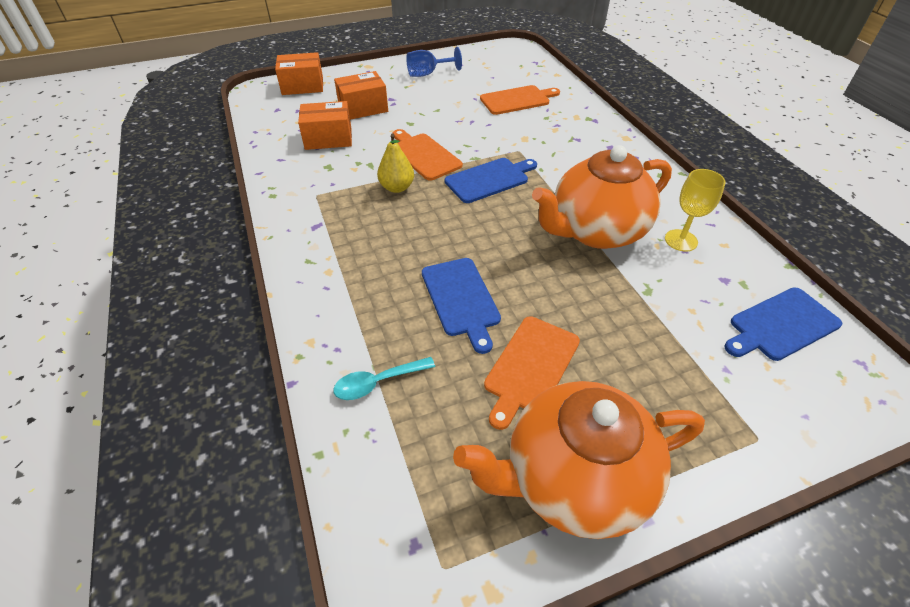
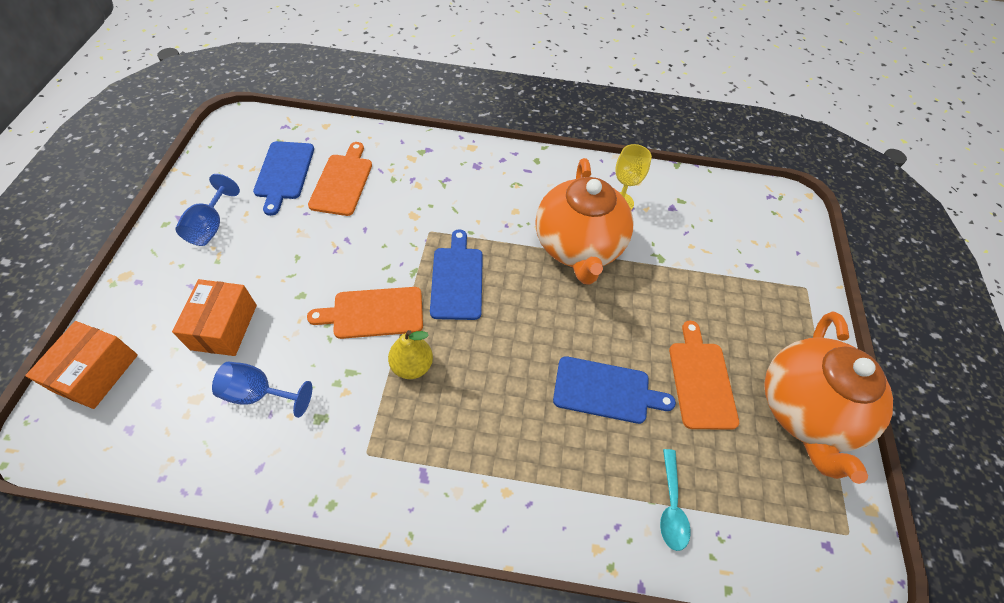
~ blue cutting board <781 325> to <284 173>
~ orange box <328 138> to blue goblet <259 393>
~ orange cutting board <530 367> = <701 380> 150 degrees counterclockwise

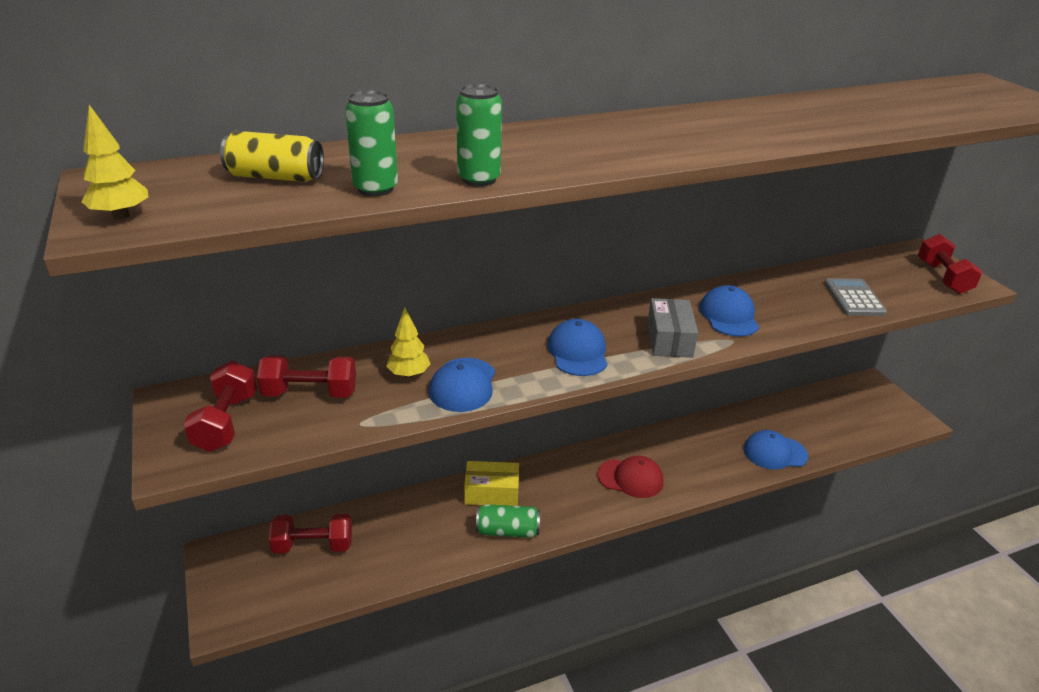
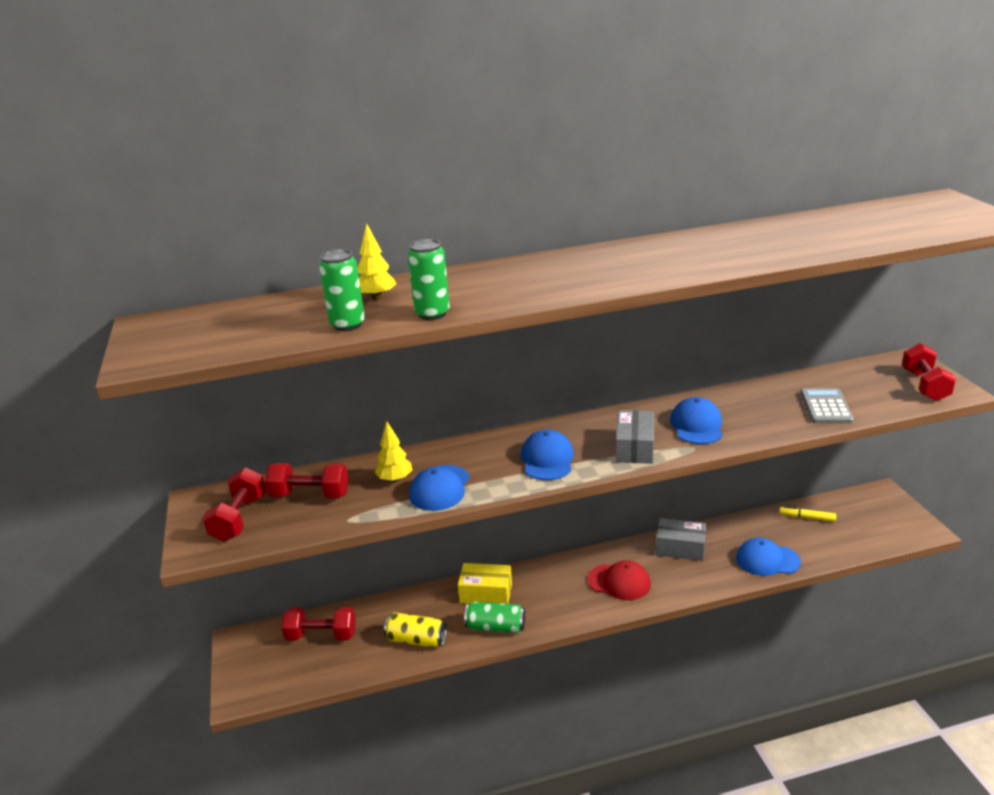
+ grey box <680 548>
+ yellow marker <807 517>
~ yellow tree <121 216> to <377 298>
~ yellow can <275 177> to <416 639>

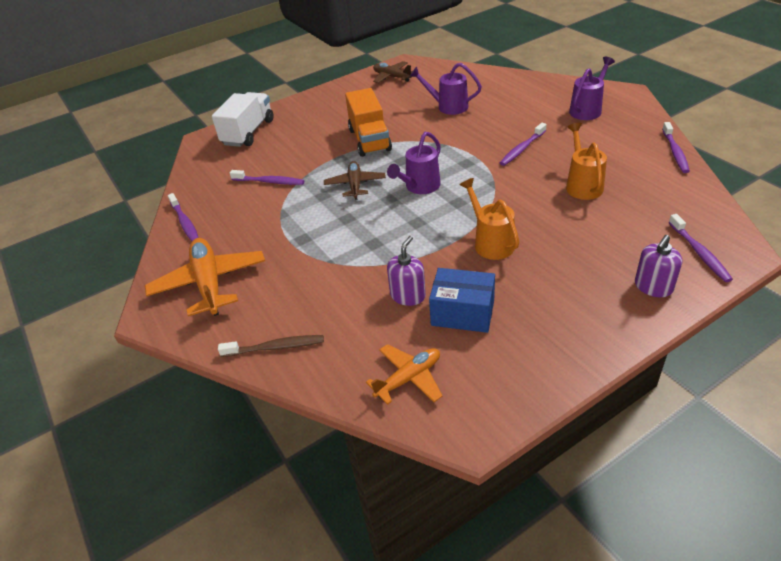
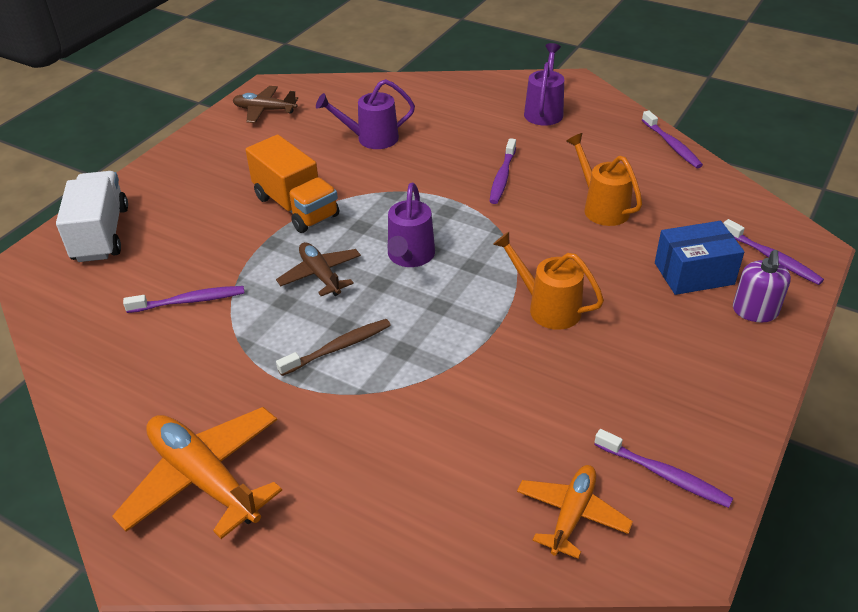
- purple soap dispenser <408 295>
~ purple toothbrush <185 222> to <664 475>
~ brown toothbrush <275 347> to <338 347>
~ blue box <462 313> to <694 273>

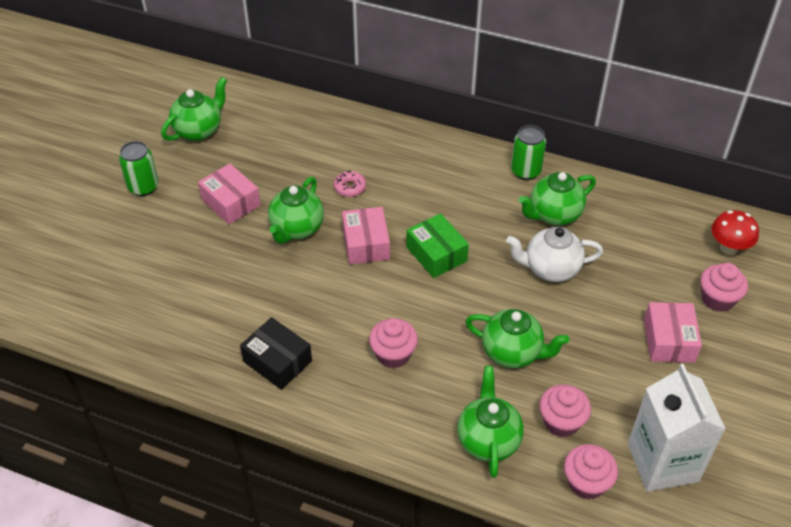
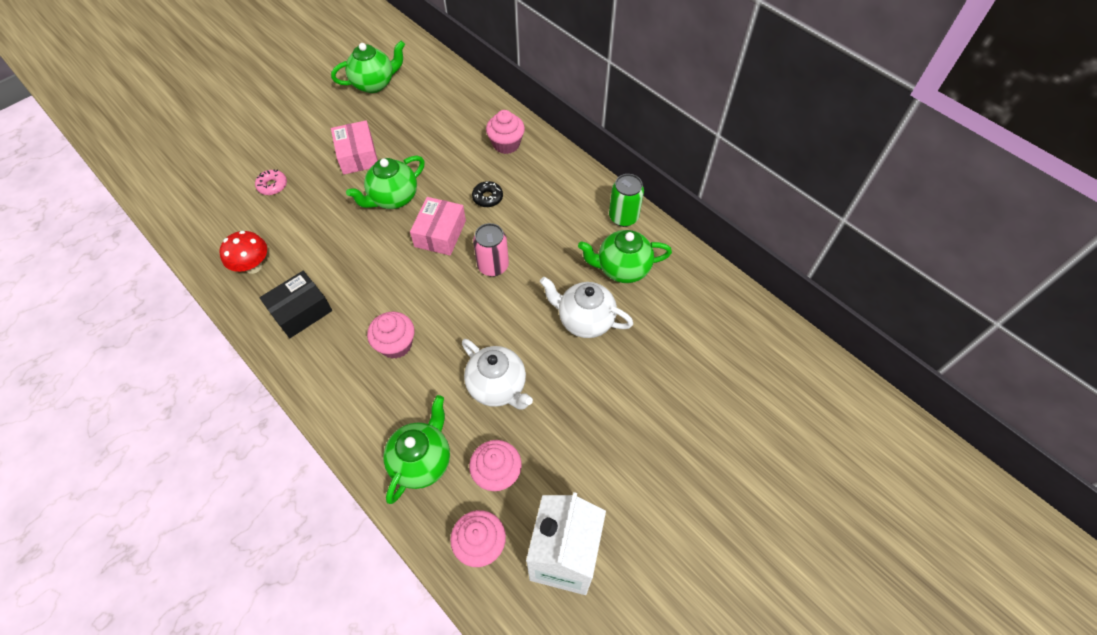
- green can <143 187>
- pink box <669 340>
+ black donut <487 197>
~ pink donut <350 187> to <272 185>
~ pink cupcake <717 299> to <506 144>
~ red mushroom <728 248> to <253 266>
~ green box <436 254> to pink can <493 266>
~ green teapot <512 353> to white teapot <498 387>
~ black box <277 361> = <300 311> 75 degrees clockwise

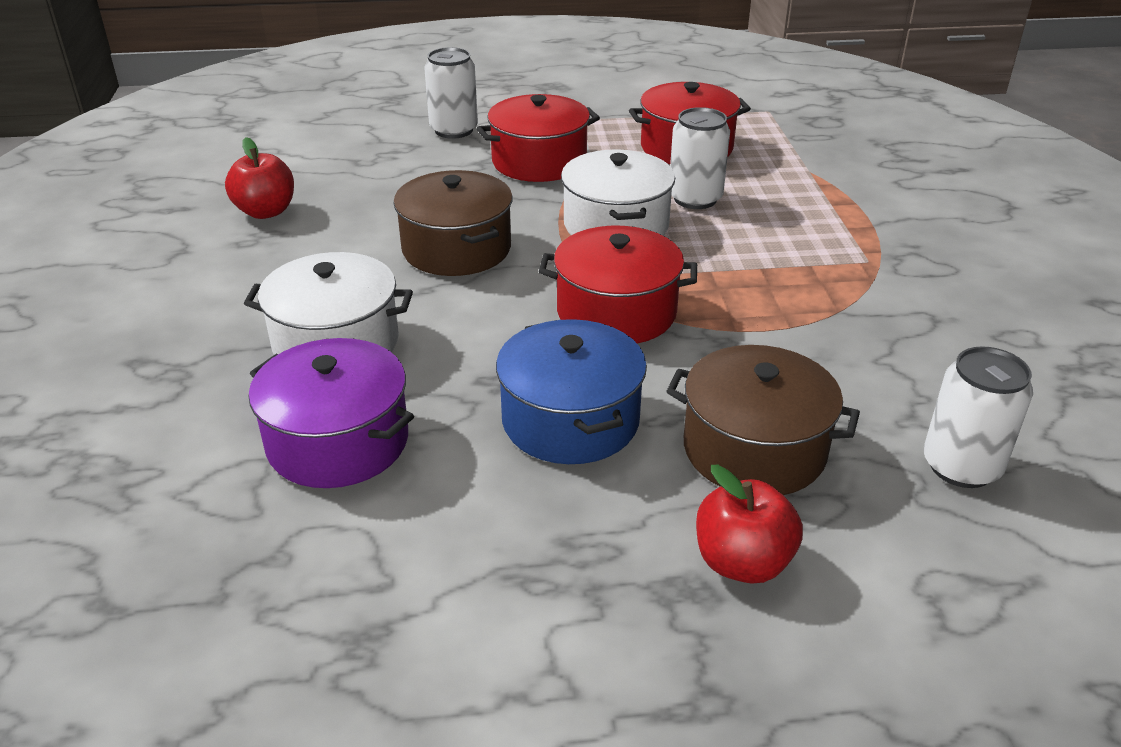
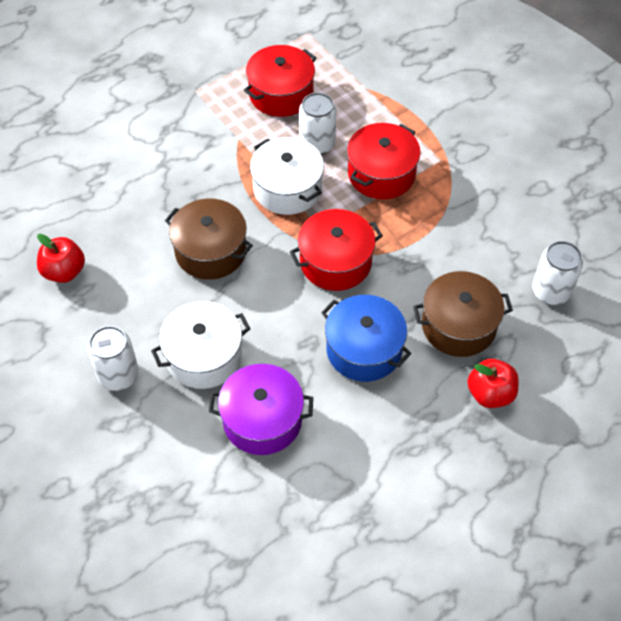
~ white can <454 130> to <118 375>
~ red pot <539 161> to <381 174>

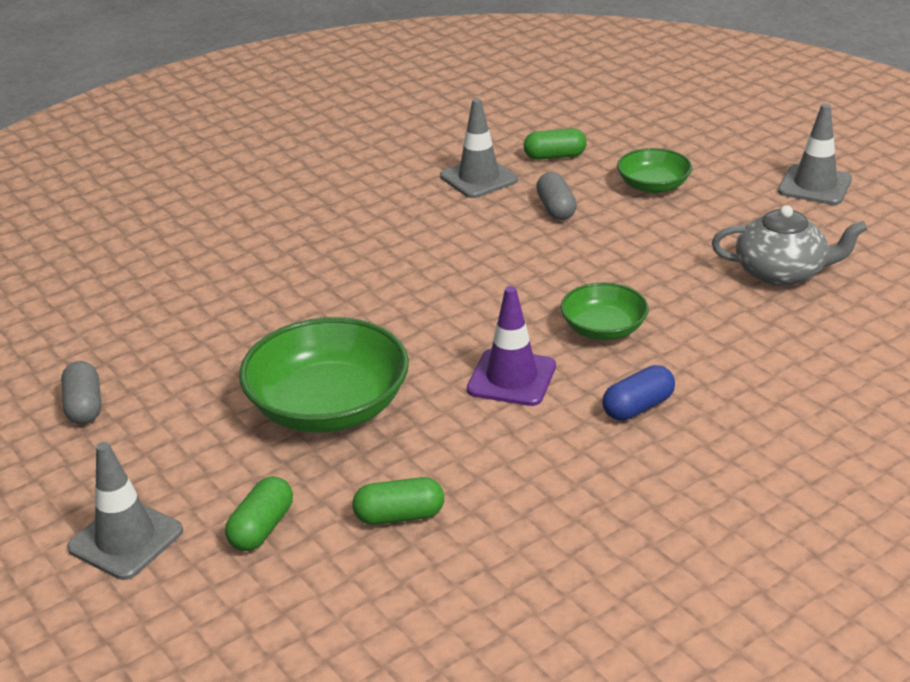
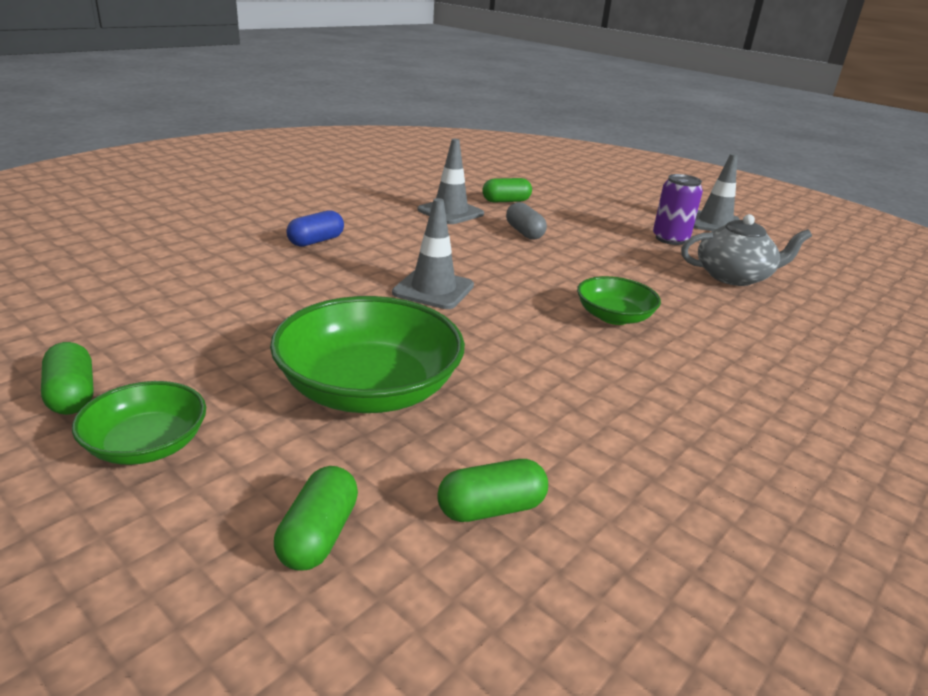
- purple traffic cone <511 378>
+ purple can <670 239>
~ grey traffic cone <126 539> to <433 289>
~ blue capsule <638 407> to <316 241>
~ green bowl <653 186> to <147 445>
~ grey capsule <84 406> to green capsule <72 395>

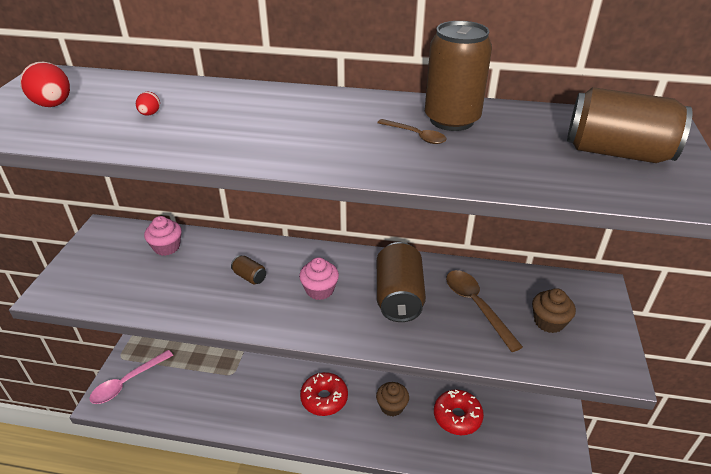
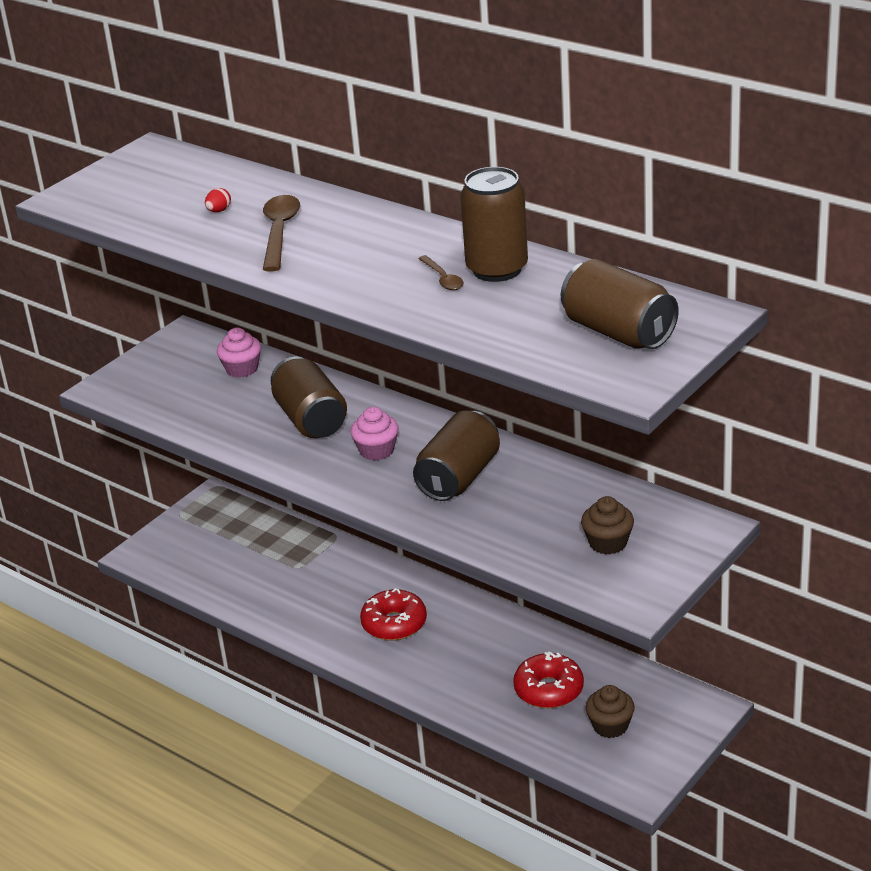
- red egg <53 105>
- pink spoon <127 382>
~ brown cupcake <392 406> to <610 726>
~ brown spoon <476 306> to <279 232>
~ brown can <249 277> = <311 419> x2.18

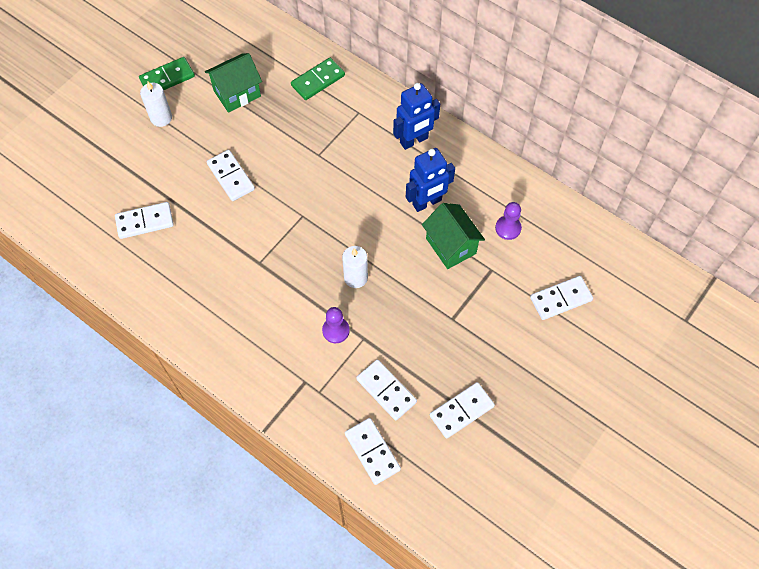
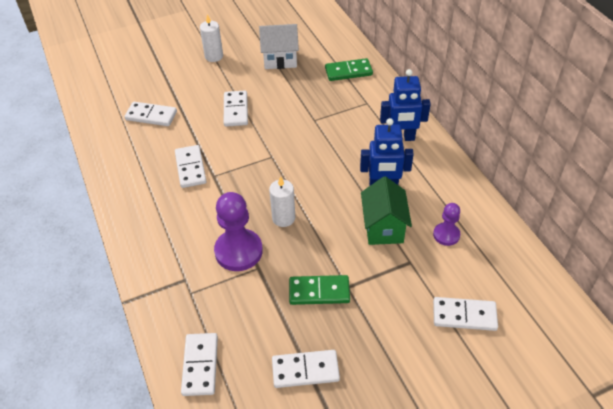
~ green domino <167 78> to <319 292>
~ white domino <386 390> to <190 168>
~ green house <237 93> to white house <280 60>
~ purple pawn <336 330> = <238 251> x1.79

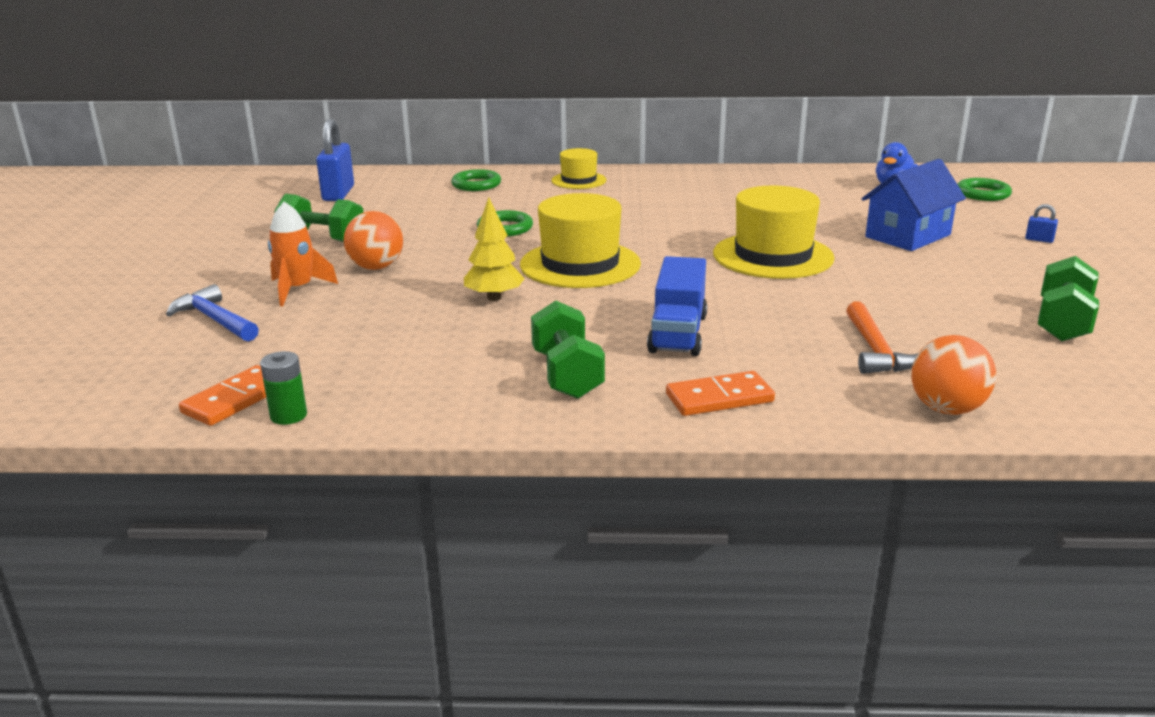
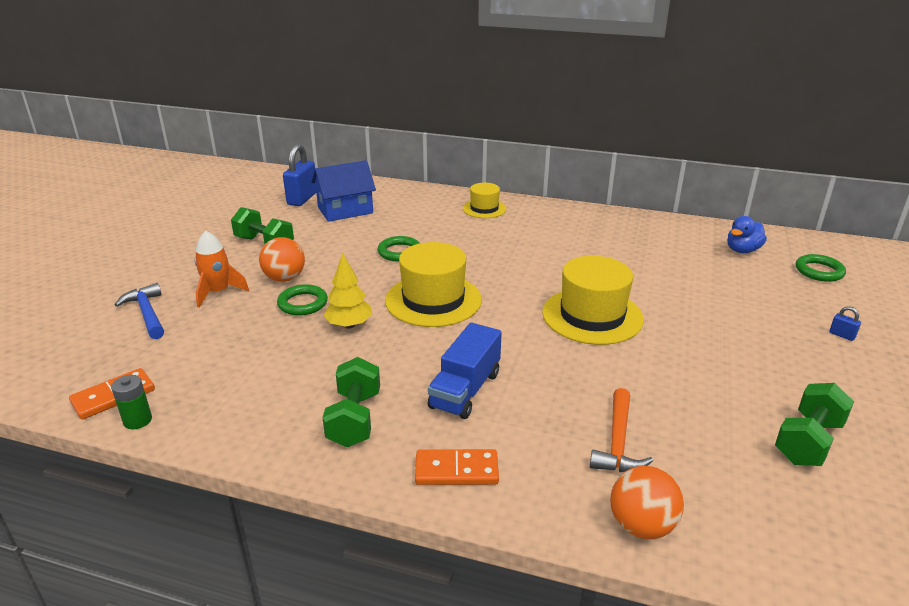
~ green ring <476 184> to <303 303>
~ blue house <907 236> to <345 210>

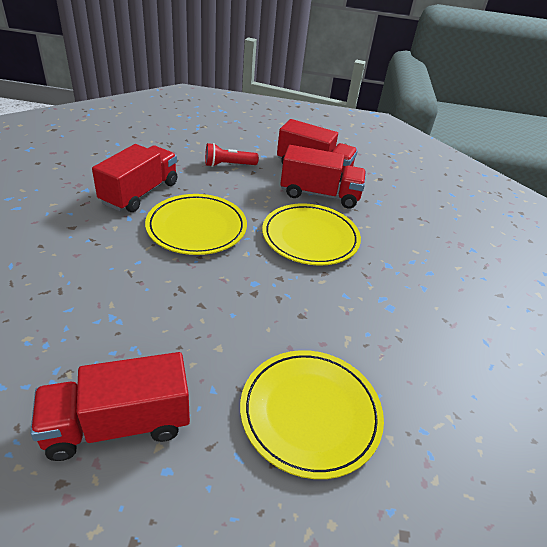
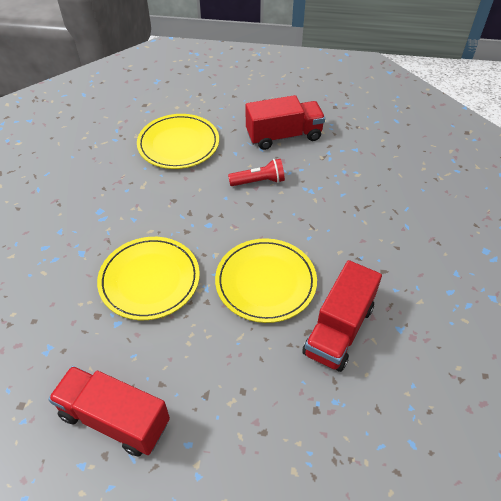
- red truck <320 194>
~ red flashlight <228 165> to <259 181>

